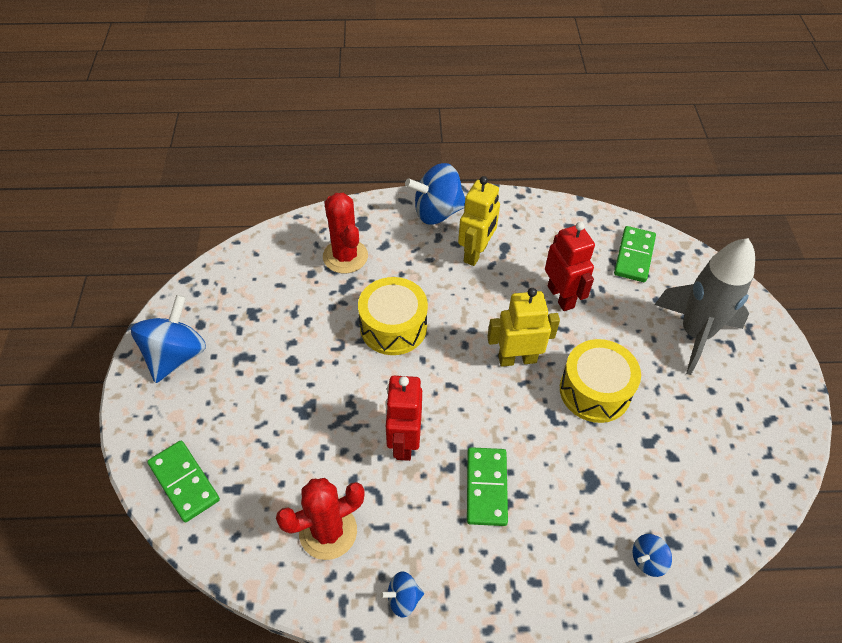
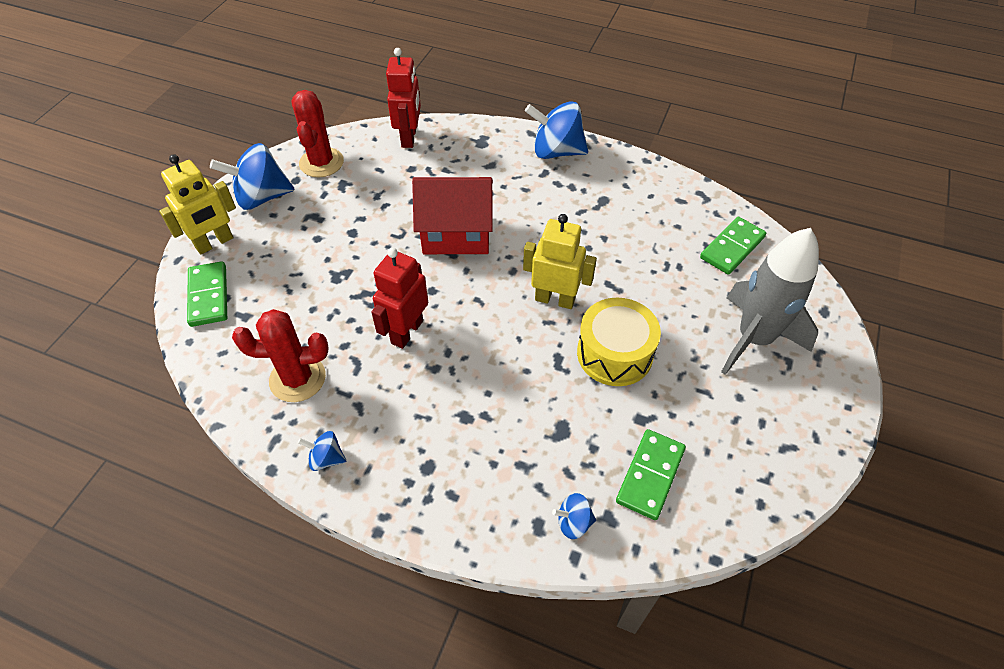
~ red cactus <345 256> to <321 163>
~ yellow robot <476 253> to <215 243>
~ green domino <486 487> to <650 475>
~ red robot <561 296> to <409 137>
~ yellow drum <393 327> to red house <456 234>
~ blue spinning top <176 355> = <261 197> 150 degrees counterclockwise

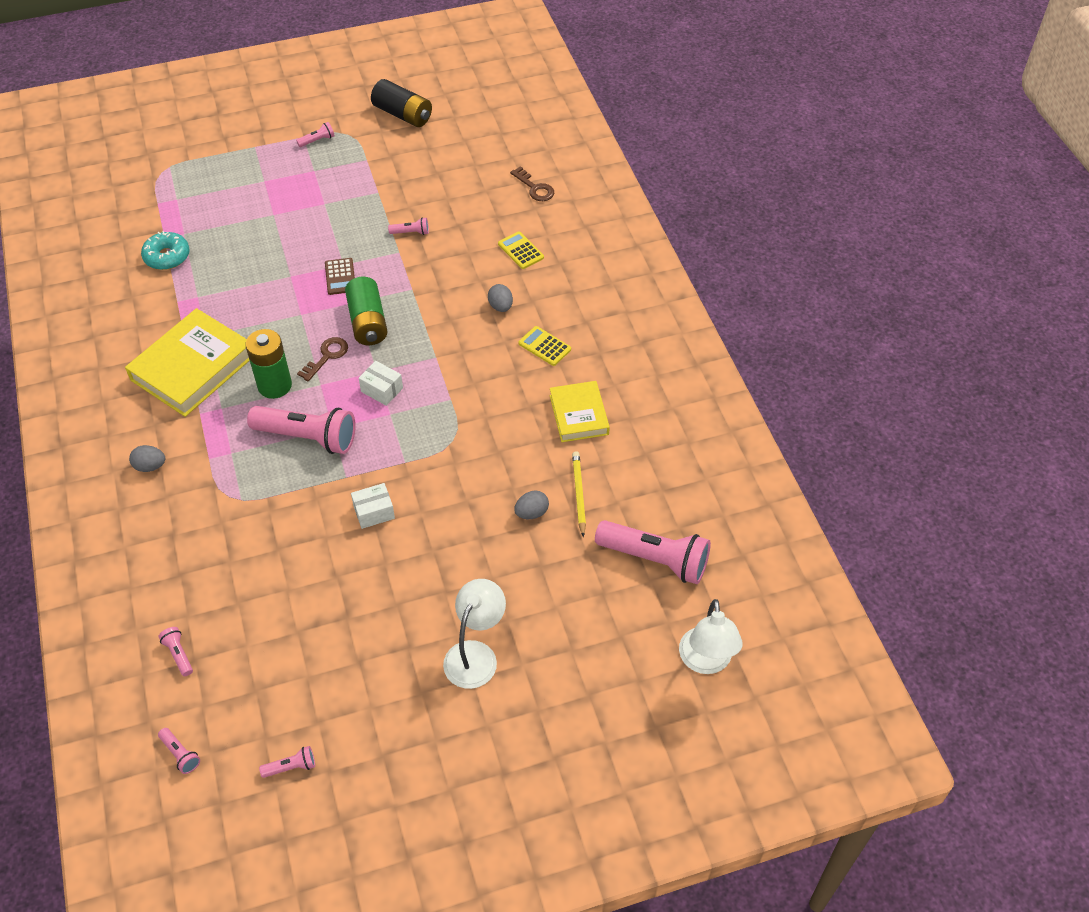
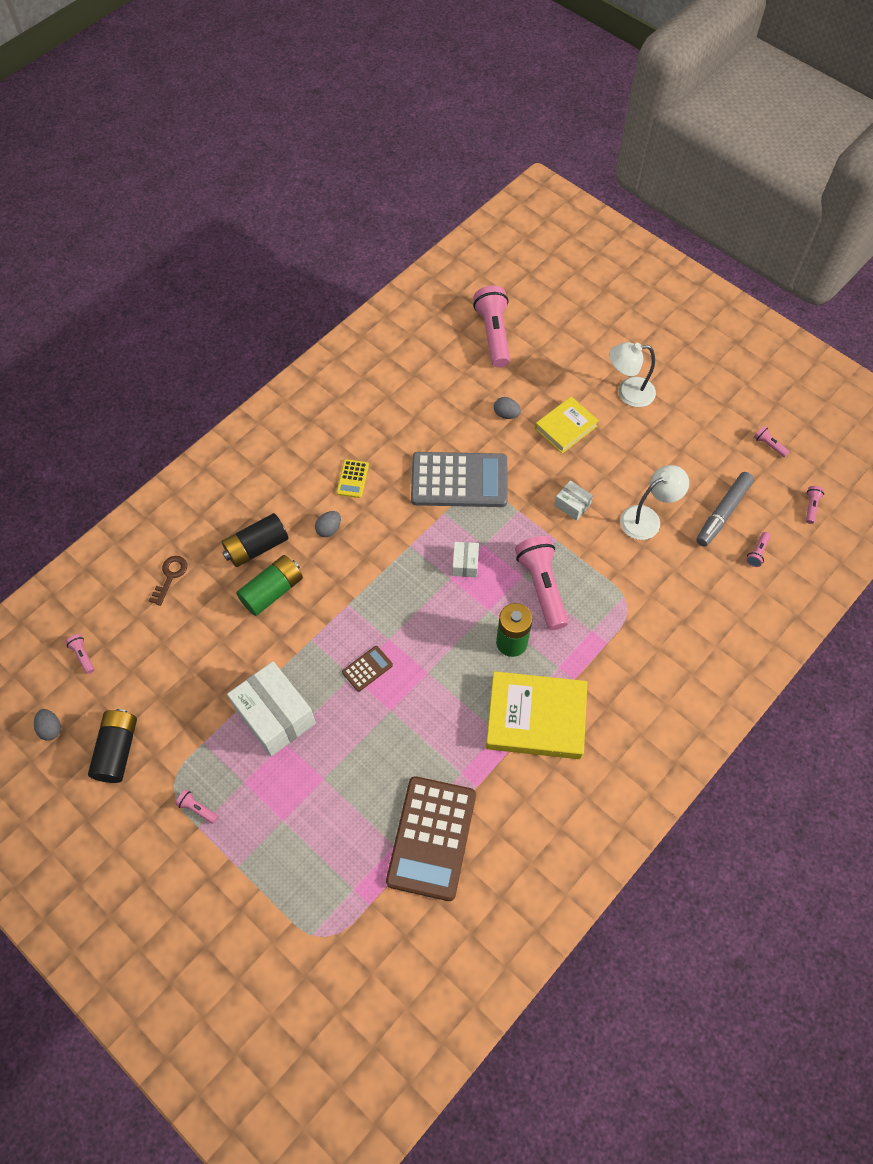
- brown key <326 356>
- yellow pencil <579 494>
+ white box <275 716>
+ grey calculator <459 480>
+ grey marker <722 513>
~ grey egg <150 466> to <51 728>
~ green battery <368 322> to <272 591>
~ pink flashlight <411 232> to <83 655>
~ yellow book <579 415> to <566 427>
~ white lamp <706 661> to <647 518>
~ turquoise donut <167 257> to brown calculator <431 838>
~ yellow calculator <520 251> to black battery <256 547>

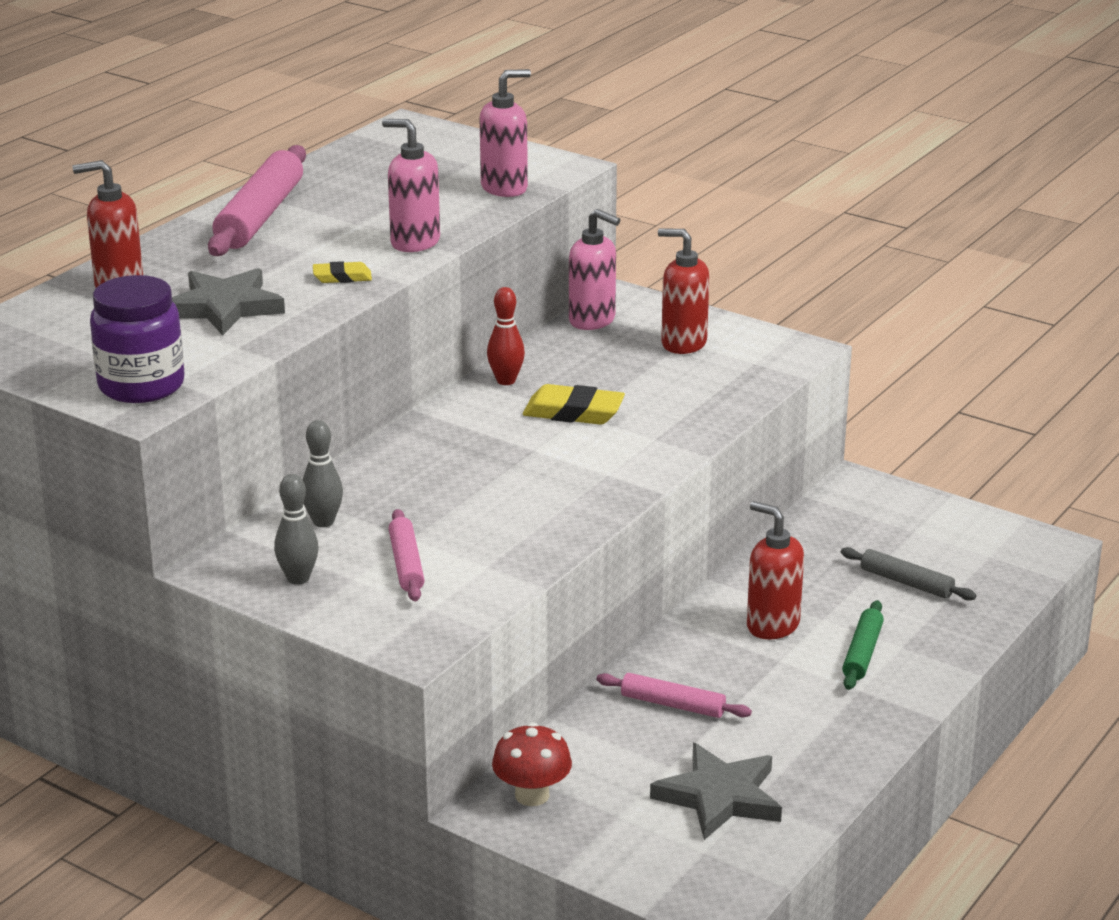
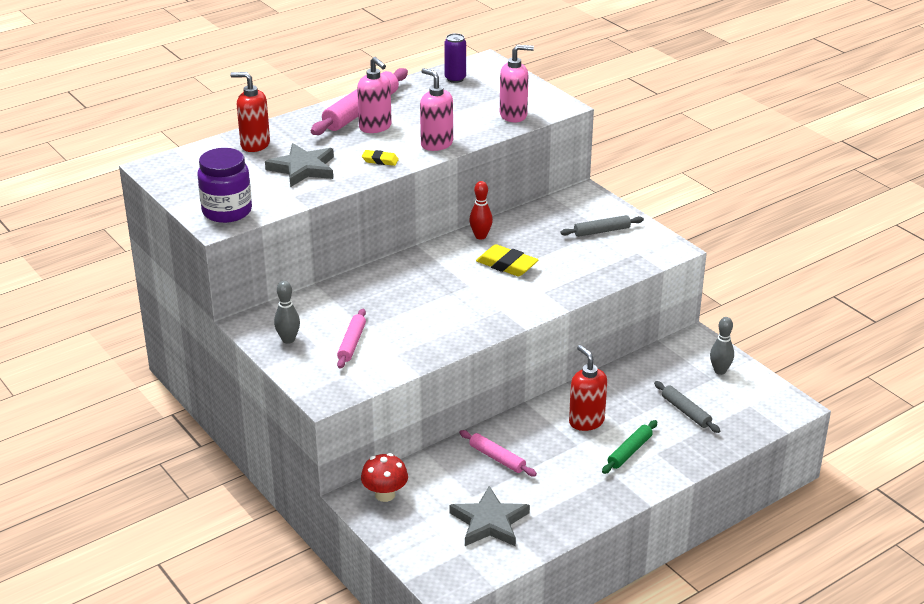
+ purple can <455 79>
~ grey bowling pin <323 522> to <720 371>
~ pink soap dispenser <592 320> to <375 127>
~ red soap dispenser <683 343> to grey rolling pin <602 231>

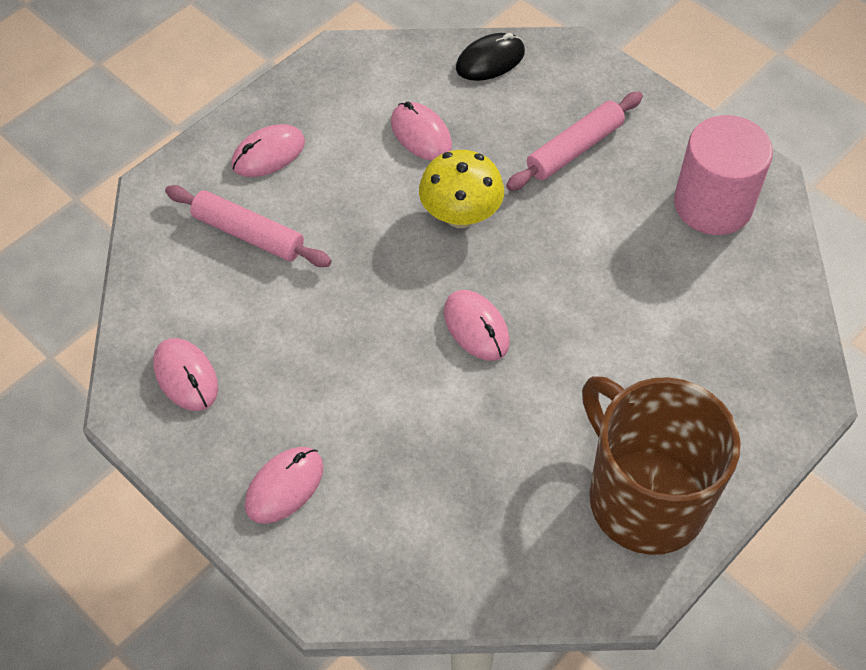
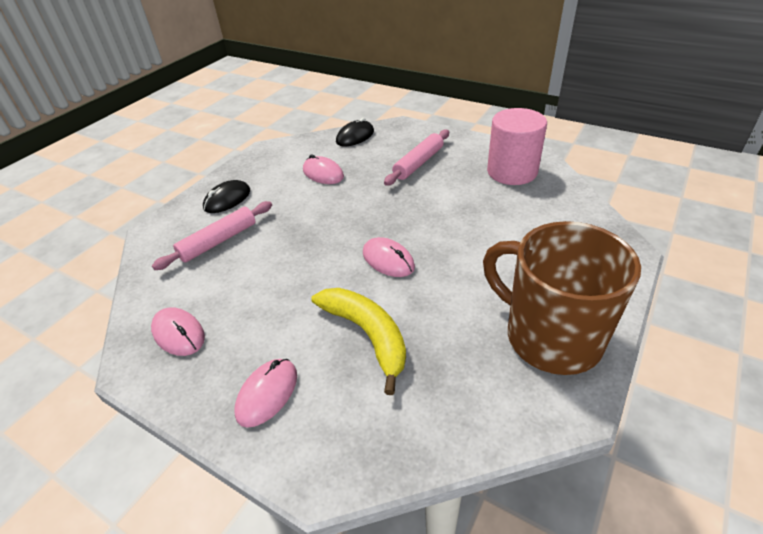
- yellow mushroom <460 215>
+ yellow banana <367 334>
~ pink mouse <268 154> to black mouse <227 199>
~ pink rolling pin <248 234> = <218 241> 60 degrees counterclockwise

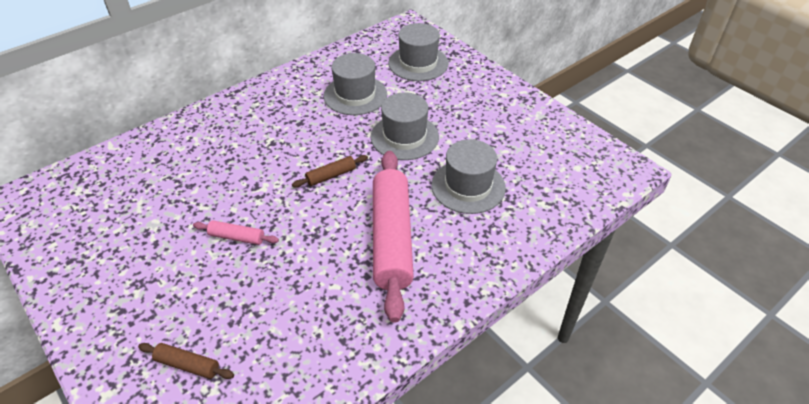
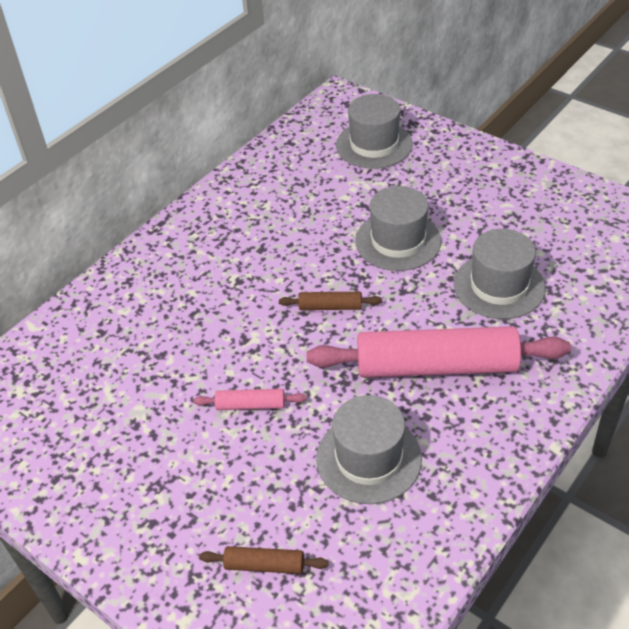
~ grey hat <355 95> to <368 458>
~ brown rolling pin <331 175> = <330 307> 45 degrees clockwise
~ pink rolling pin <391 238> = <436 366> 75 degrees counterclockwise

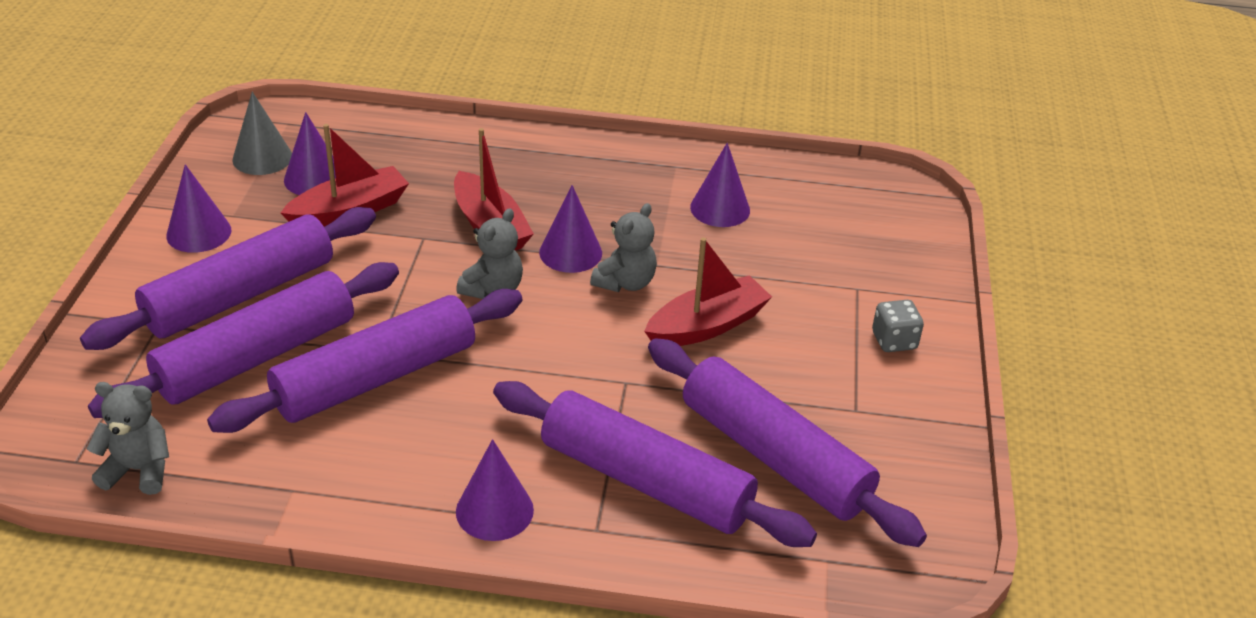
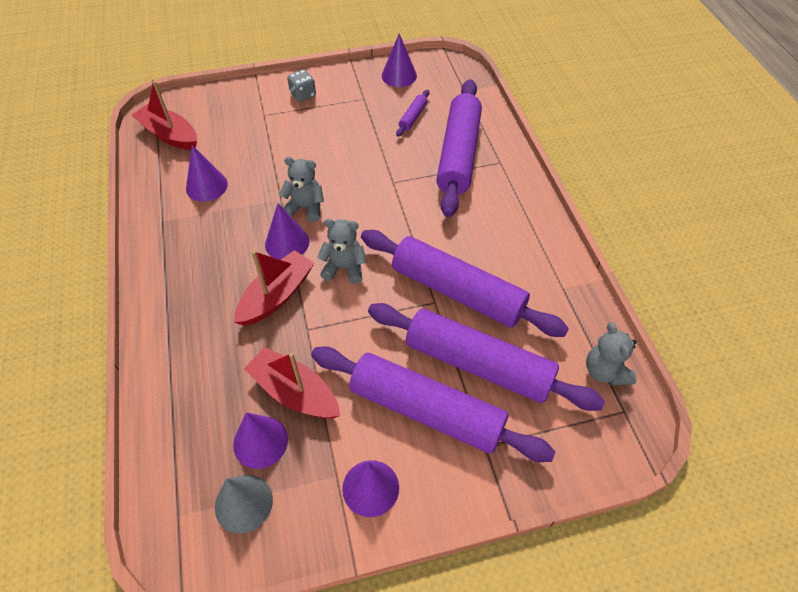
~ purple cone <494 510> to <399 75>
~ red boat <707 326> to <169 135>
~ purple rolling pin <774 456> = <413 117> x0.41

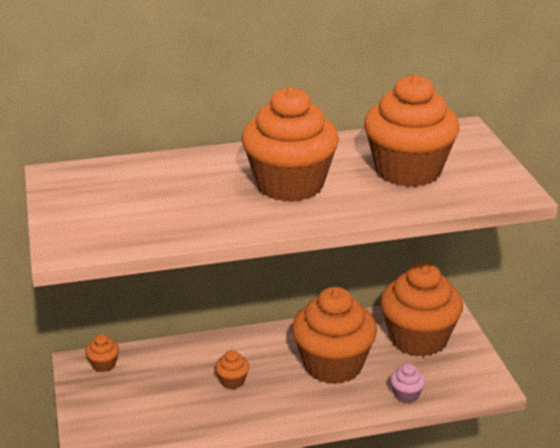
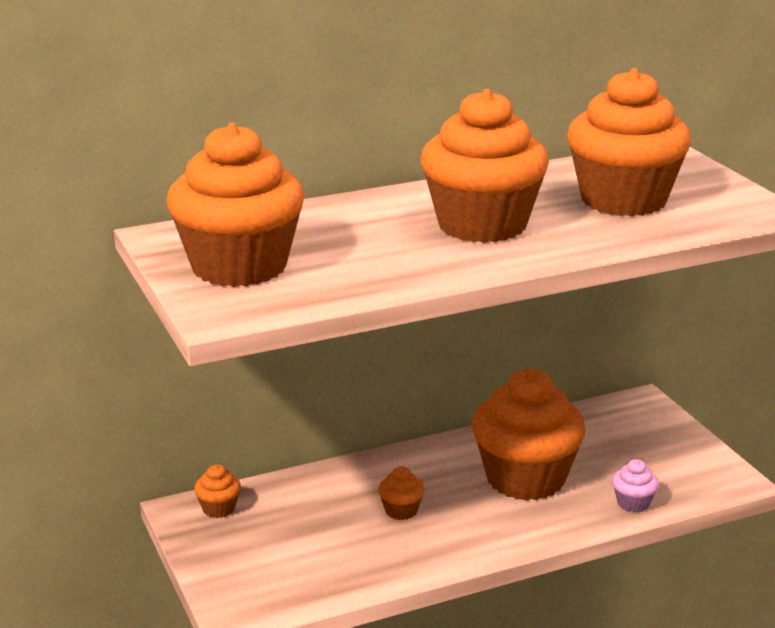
~ orange cupcake <418 339> to <239 266>

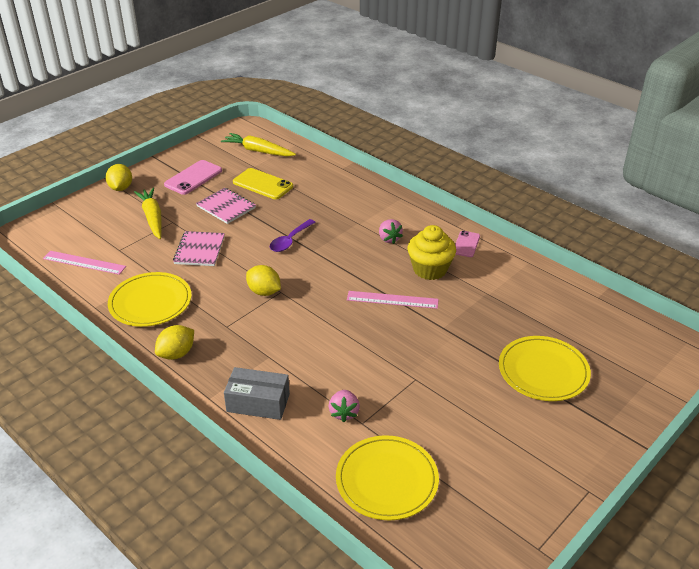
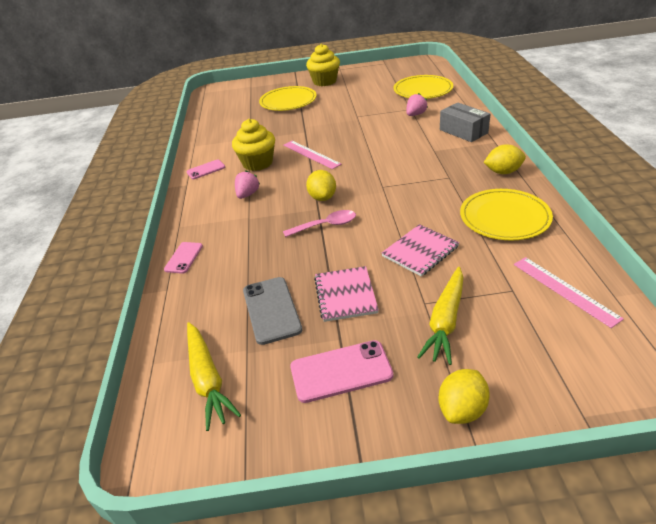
+ pink phone <184 258>
+ yellow cupcake <324 81>
~ yellow lemon <264 292> to <322 197>
~ yellow phone <263 184> to grey phone <271 310>
~ purple spoon <290 241> to pink spoon <325 225>

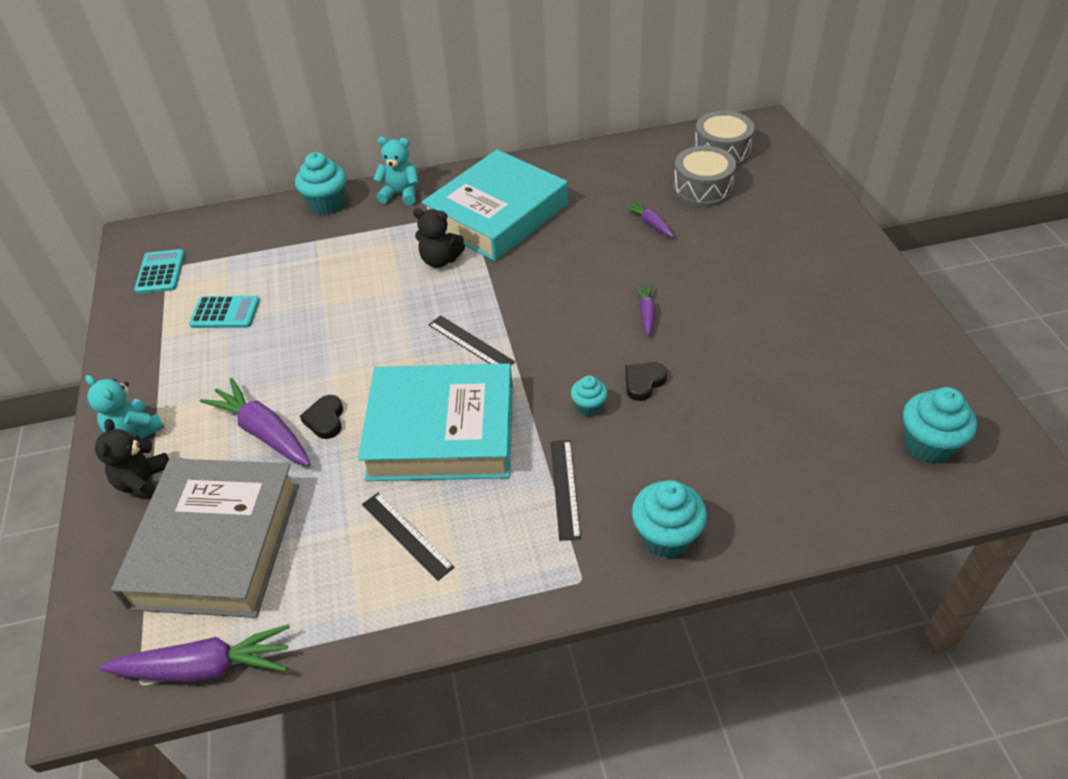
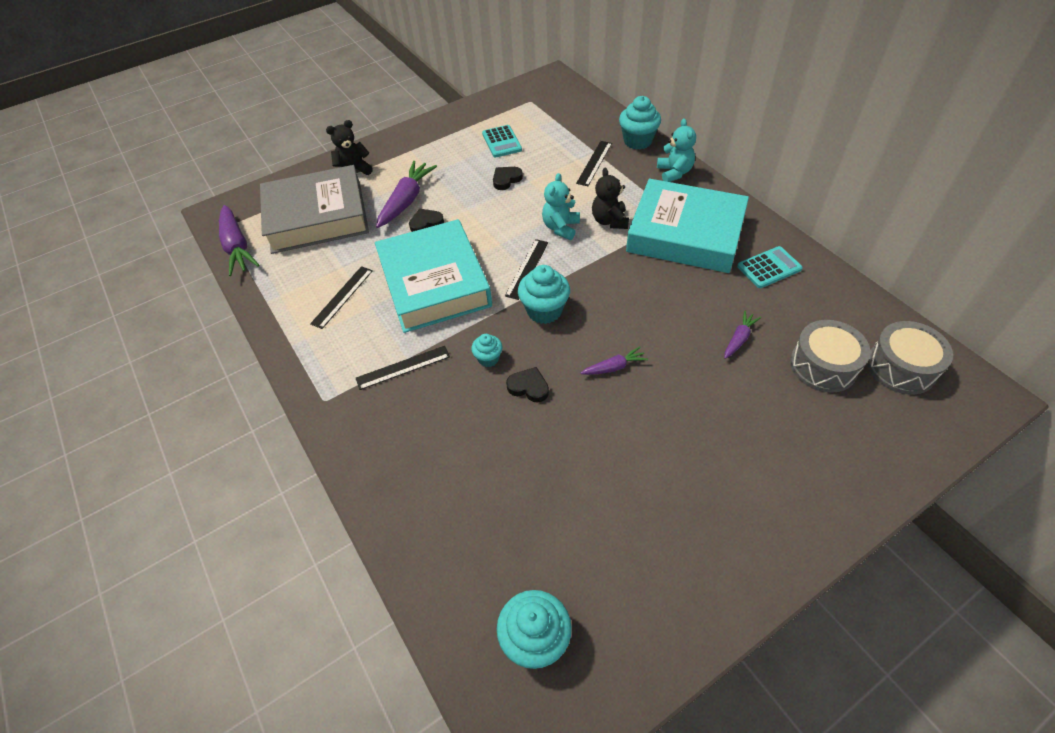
+ black heart <506 180>
+ black ruler <594 163>
~ turquoise teddy bear <135 430> to <561 228>
~ turquoise calculator <161 272> to <769 268>
~ turquoise cupcake <666 537> to <544 311>

